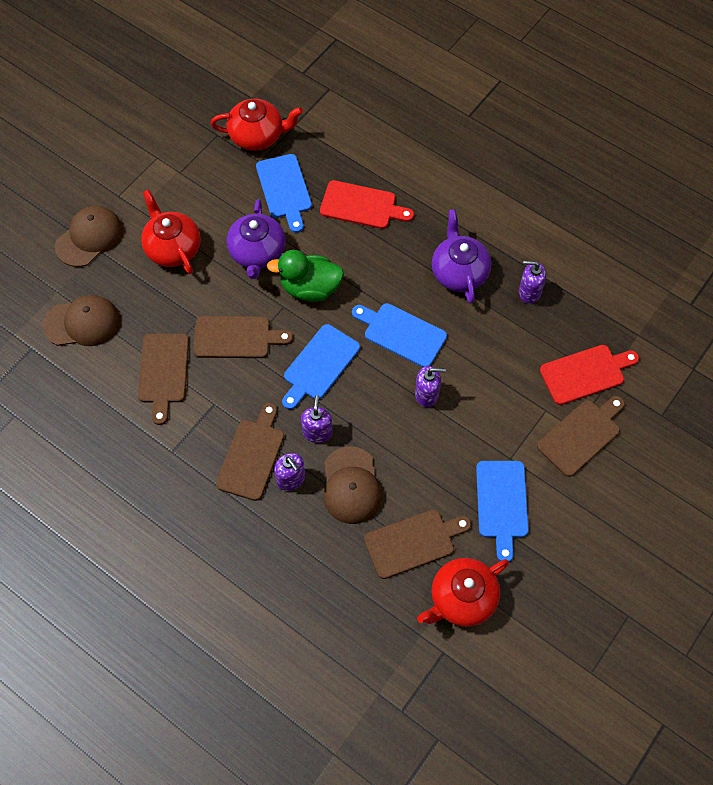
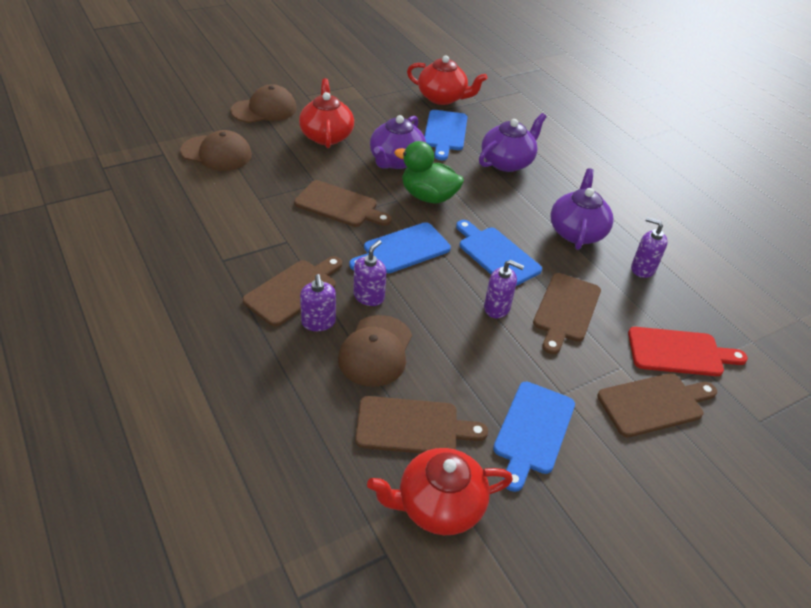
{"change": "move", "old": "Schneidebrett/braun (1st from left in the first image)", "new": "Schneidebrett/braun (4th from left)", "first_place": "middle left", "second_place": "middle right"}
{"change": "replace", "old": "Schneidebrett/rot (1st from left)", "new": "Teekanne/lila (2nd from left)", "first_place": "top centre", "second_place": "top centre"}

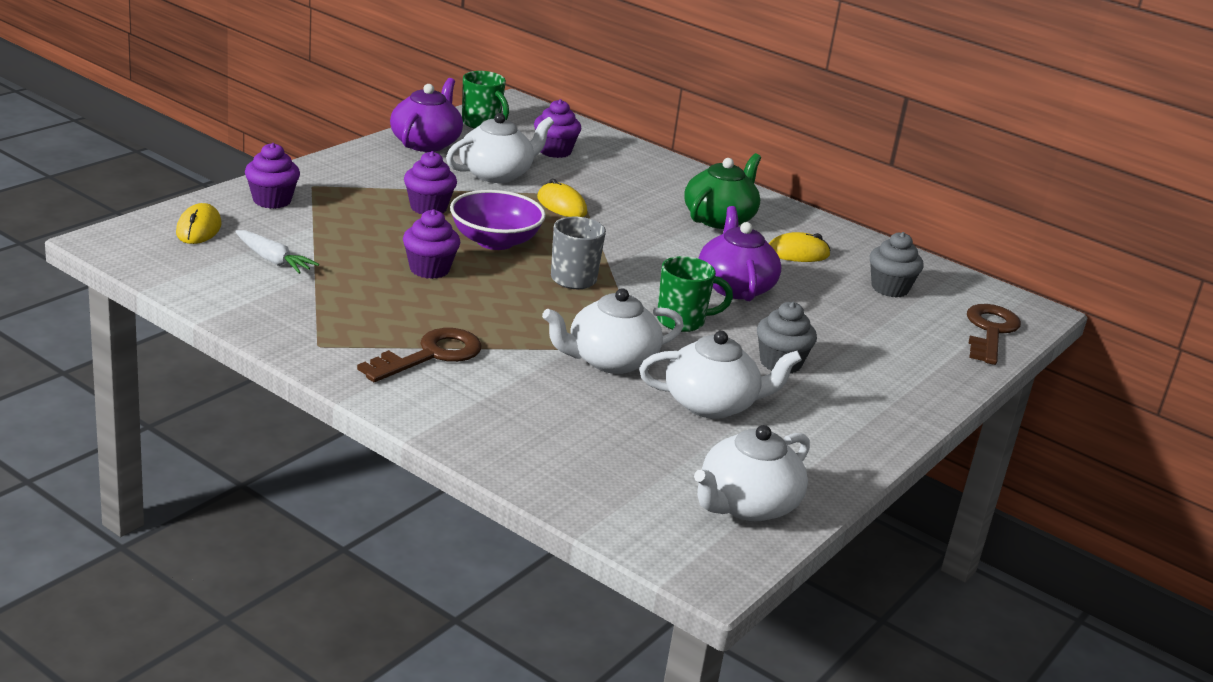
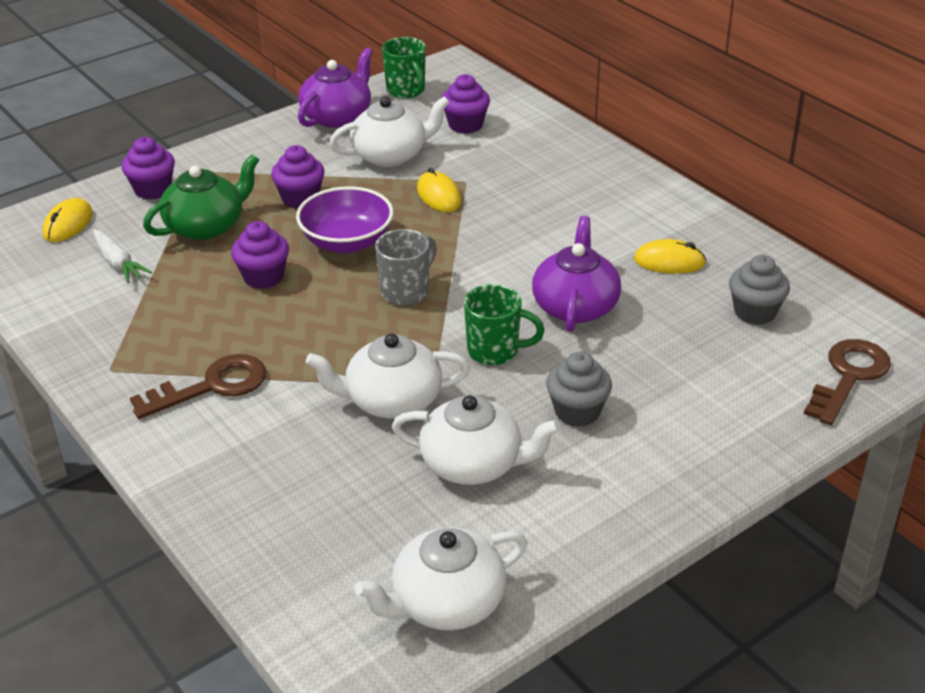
{"change": "move", "old": "Teekanne/grün", "first_place": "top centre", "second_place": "top left"}

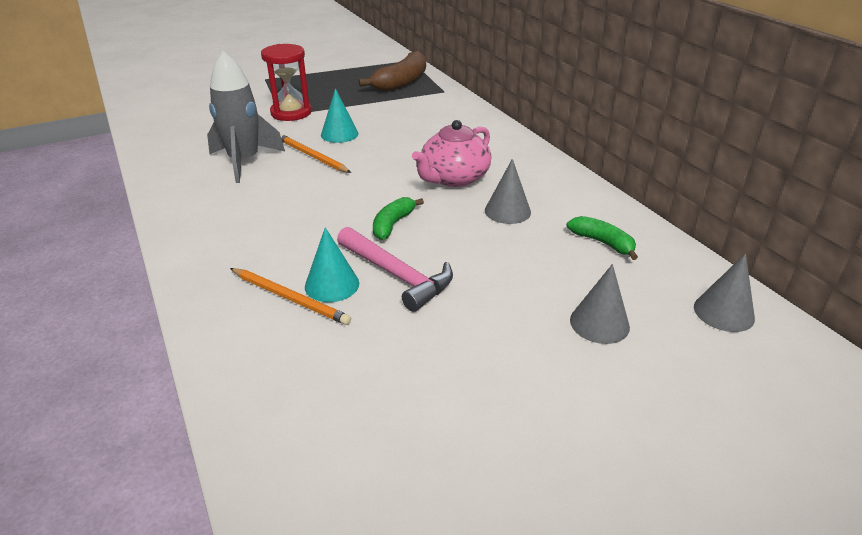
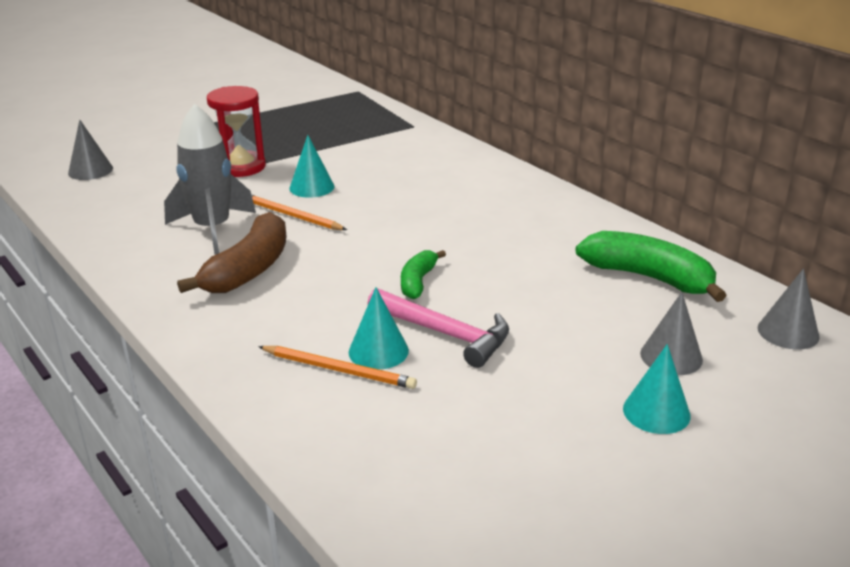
{"change": "move", "old": "Banane/braun", "first_place": "top centre", "second_place": "middle left"}
{"change": "delete", "old": "Teekanne/rosa", "first_place": "top centre"}
{"change": "move", "old": "Kegel/grau (1st from left)", "first_place": "centre", "second_place": "top left"}
{"change": "resize", "old": "Banane/grün (2nd from left)", "first_place": "middle right", "second_place": "middle right", "factor": 1.78}
{"change": "insert", "new": "Kegel/türkis (3rd from left)", "second_place": "bottom right"}

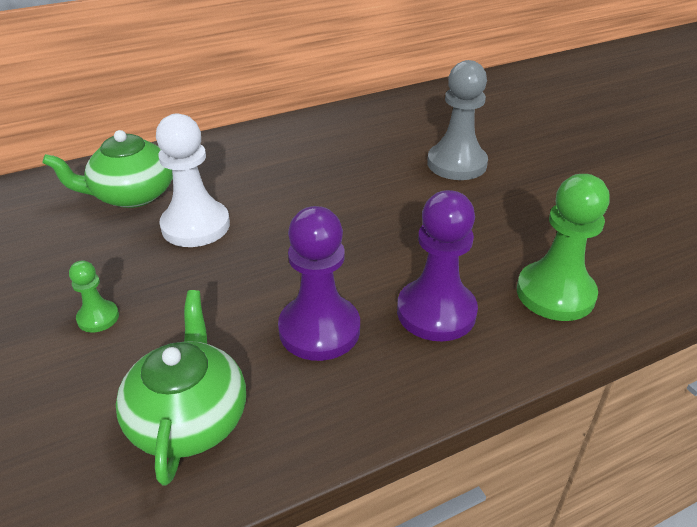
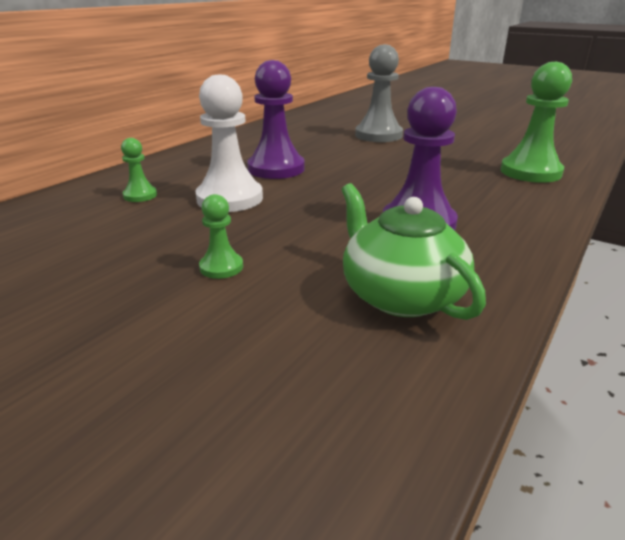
{"change": "replace", "old": "Teekanne/grün (1st from left)", "new": "Bauer/grün (1st from left)", "first_place": "top left", "second_place": "top left"}
{"change": "move", "old": "Bauer/lila (2nd from left in the first image)", "new": "Bauer/lila (1st from left)", "first_place": "centre", "second_place": "top centre"}

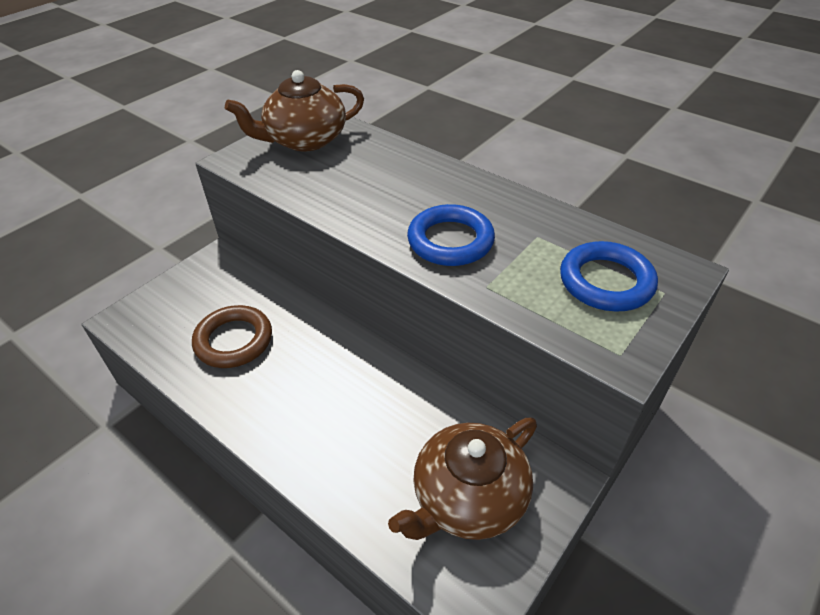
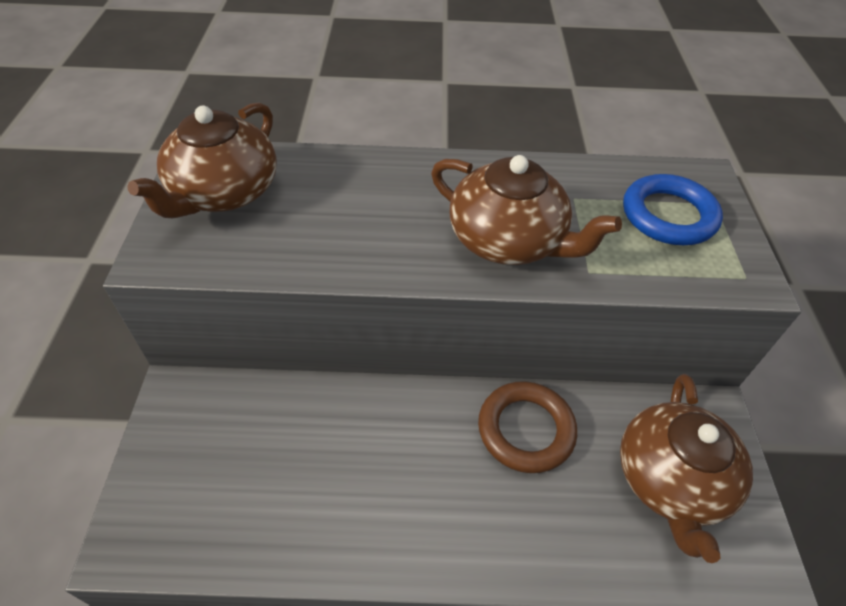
{"change": "move", "old": "Ring/braun", "first_place": "middle left", "second_place": "bottom centre"}
{"change": "replace", "old": "Ring/blau (1st from left)", "new": "Teekanne/braun (2nd from left)", "first_place": "centre", "second_place": "centre"}

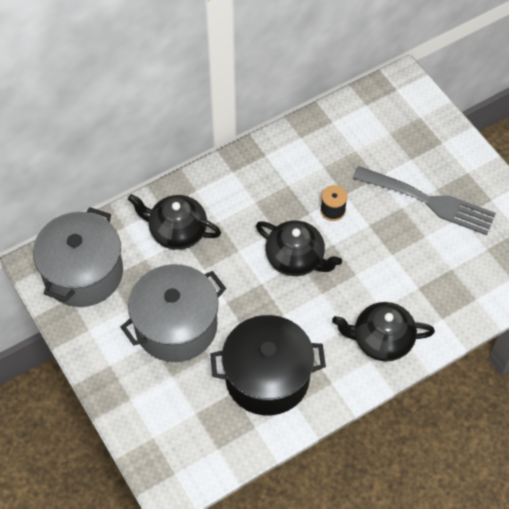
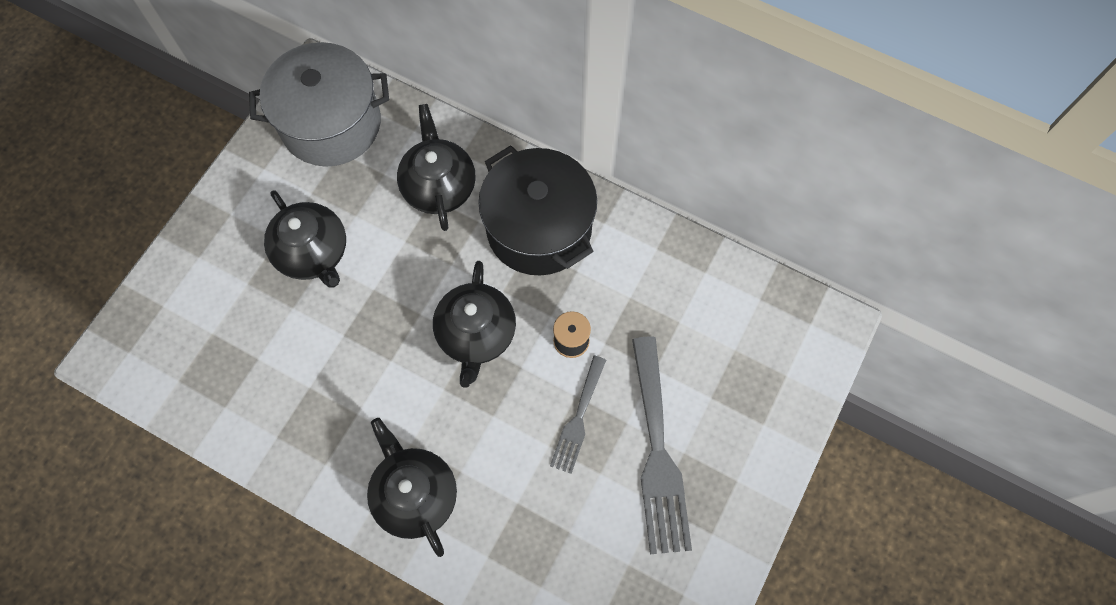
{"change": "replace", "old": "Kochtopf/grau (2nd from left)", "new": "Teekanne/schwarz (1st from left)", "first_place": "centre", "second_place": "middle left"}
{"change": "move", "old": "Kochtopf/schwarz", "first_place": "bottom centre", "second_place": "centre"}
{"change": "insert", "new": "Gabel/grau (1st from left)", "second_place": "bottom centre"}

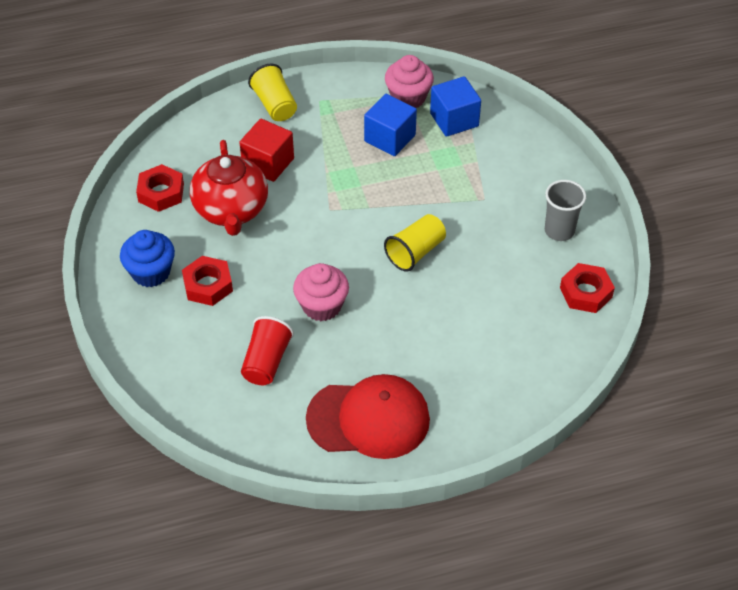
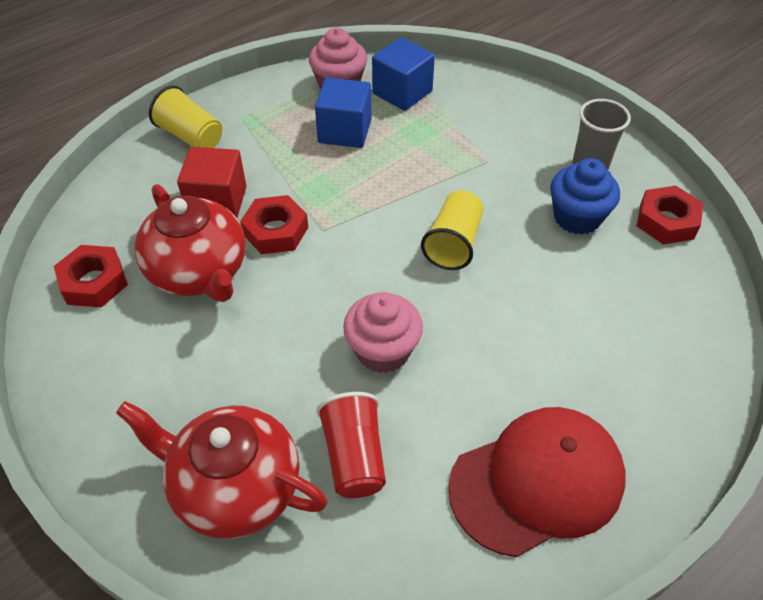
{"change": "move", "old": "Muffin/blau", "first_place": "middle left", "second_place": "top right"}
{"change": "move", "old": "Sechskantmutter/rot (2nd from left)", "first_place": "middle left", "second_place": "centre"}
{"change": "insert", "new": "Teekanne/rot (2nd from left)", "second_place": "bottom left"}

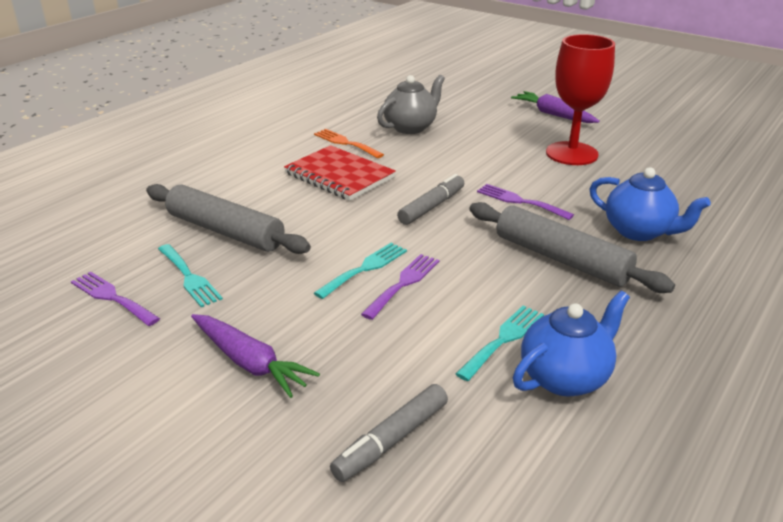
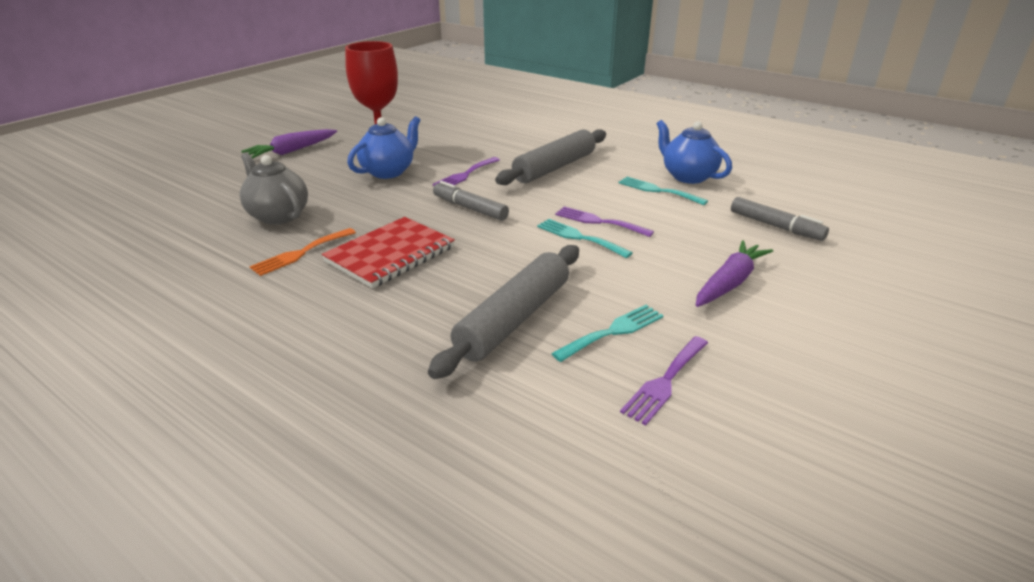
{"change": "move", "old": "Teekanne/blau (2nd from left in the first image)", "new": "Teekanne/blau (1st from left)", "first_place": "middle right", "second_place": "top centre"}

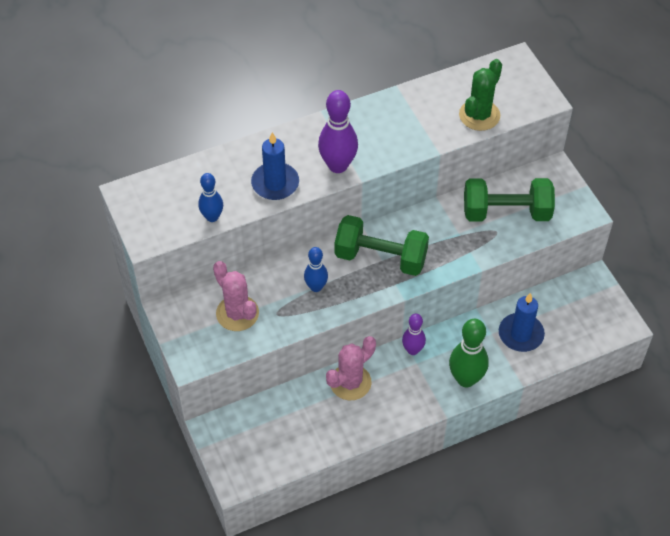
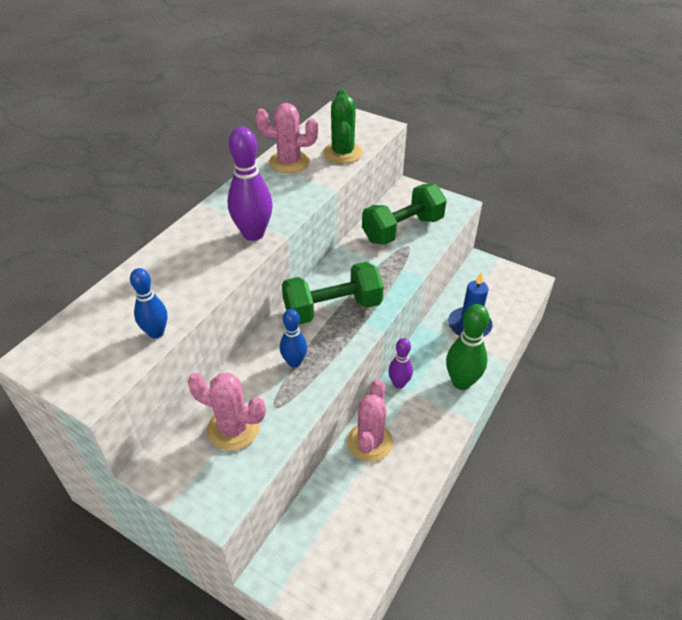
{"change": "delete", "old": "Kerze/blau (1st from left)", "first_place": "top centre"}
{"change": "insert", "new": "Kaktus/rosa (2nd from left)", "second_place": "top centre"}

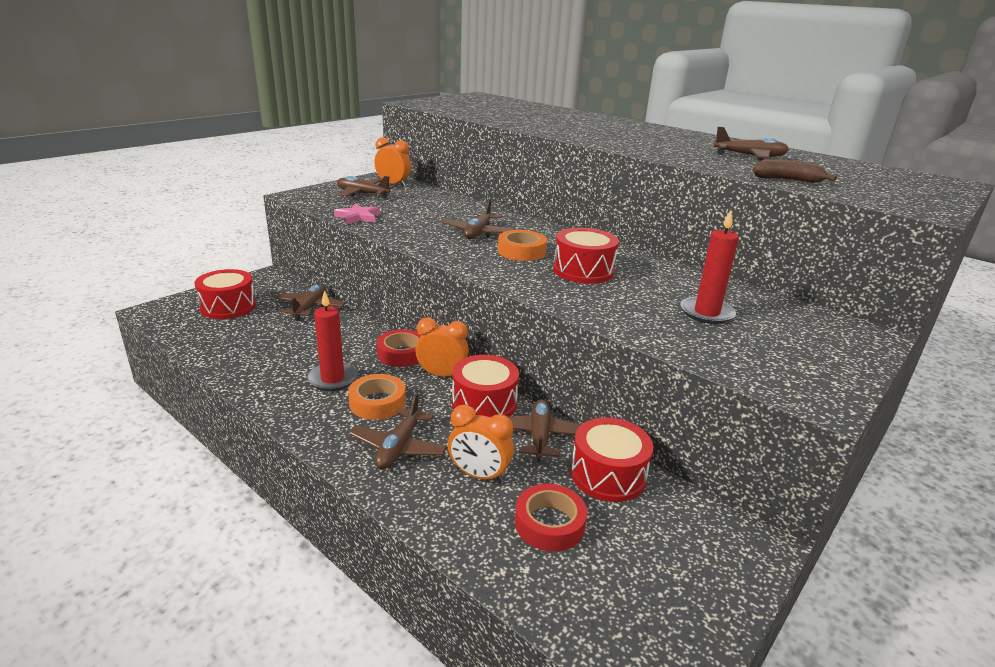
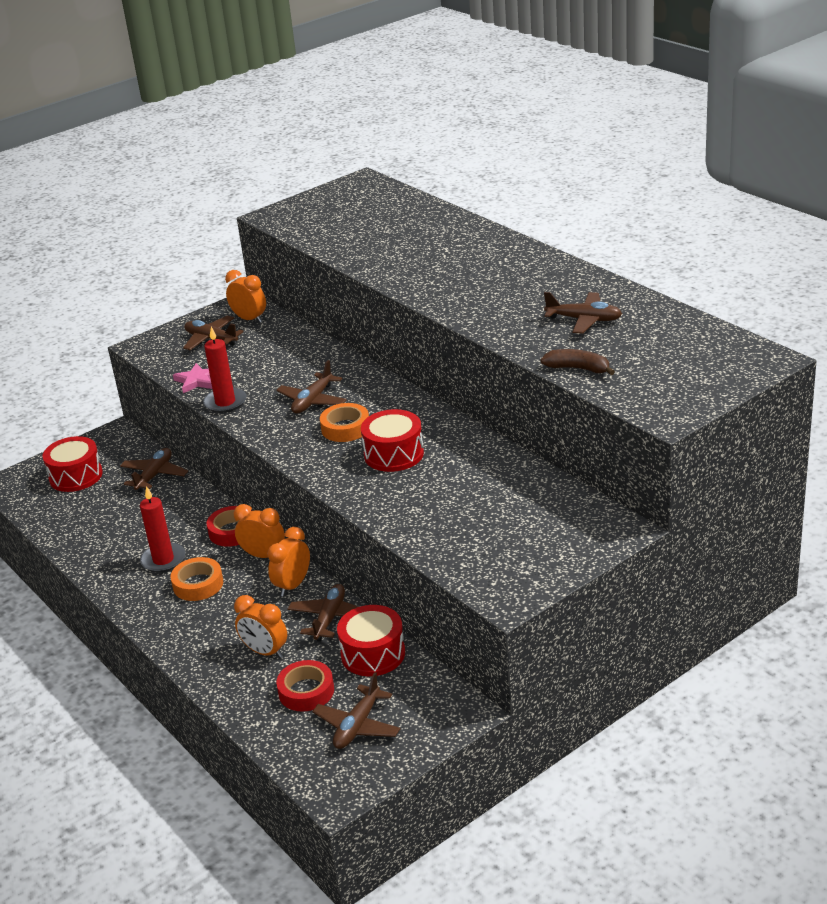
{"change": "move", "old": "Flugzeug/braun (3rd from left in the first image)", "new": "Flugzeug/braun (5th from left)", "first_place": "centre", "second_place": "bottom centre"}
{"change": "replace", "old": "Trommel/rot (2nd from left)", "new": "Wecker/orange (4th from left)", "first_place": "centre", "second_place": "centre"}
{"change": "move", "old": "Kerze/rot (2nd from left)", "first_place": "middle right", "second_place": "middle left"}

